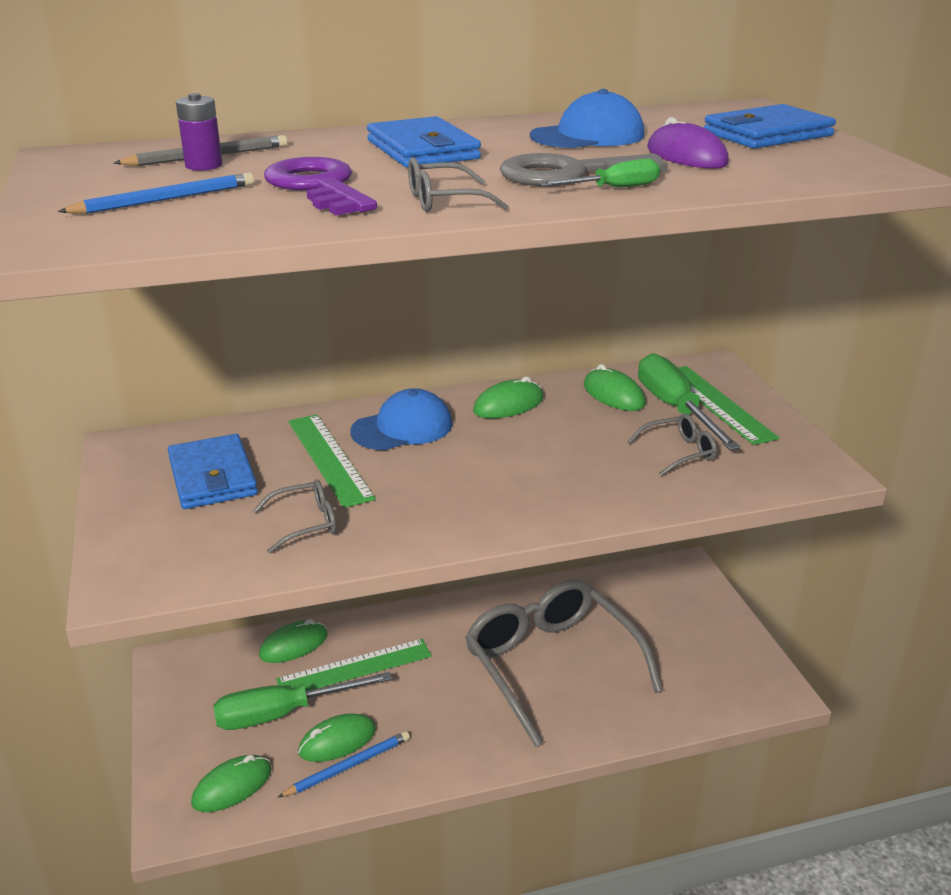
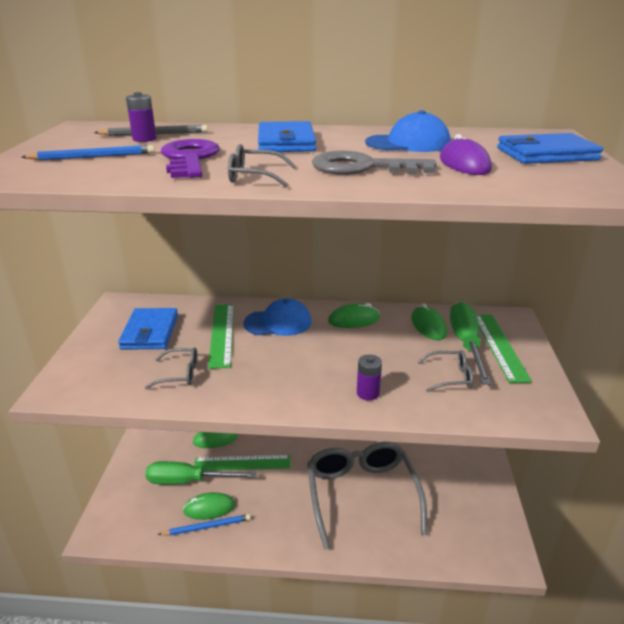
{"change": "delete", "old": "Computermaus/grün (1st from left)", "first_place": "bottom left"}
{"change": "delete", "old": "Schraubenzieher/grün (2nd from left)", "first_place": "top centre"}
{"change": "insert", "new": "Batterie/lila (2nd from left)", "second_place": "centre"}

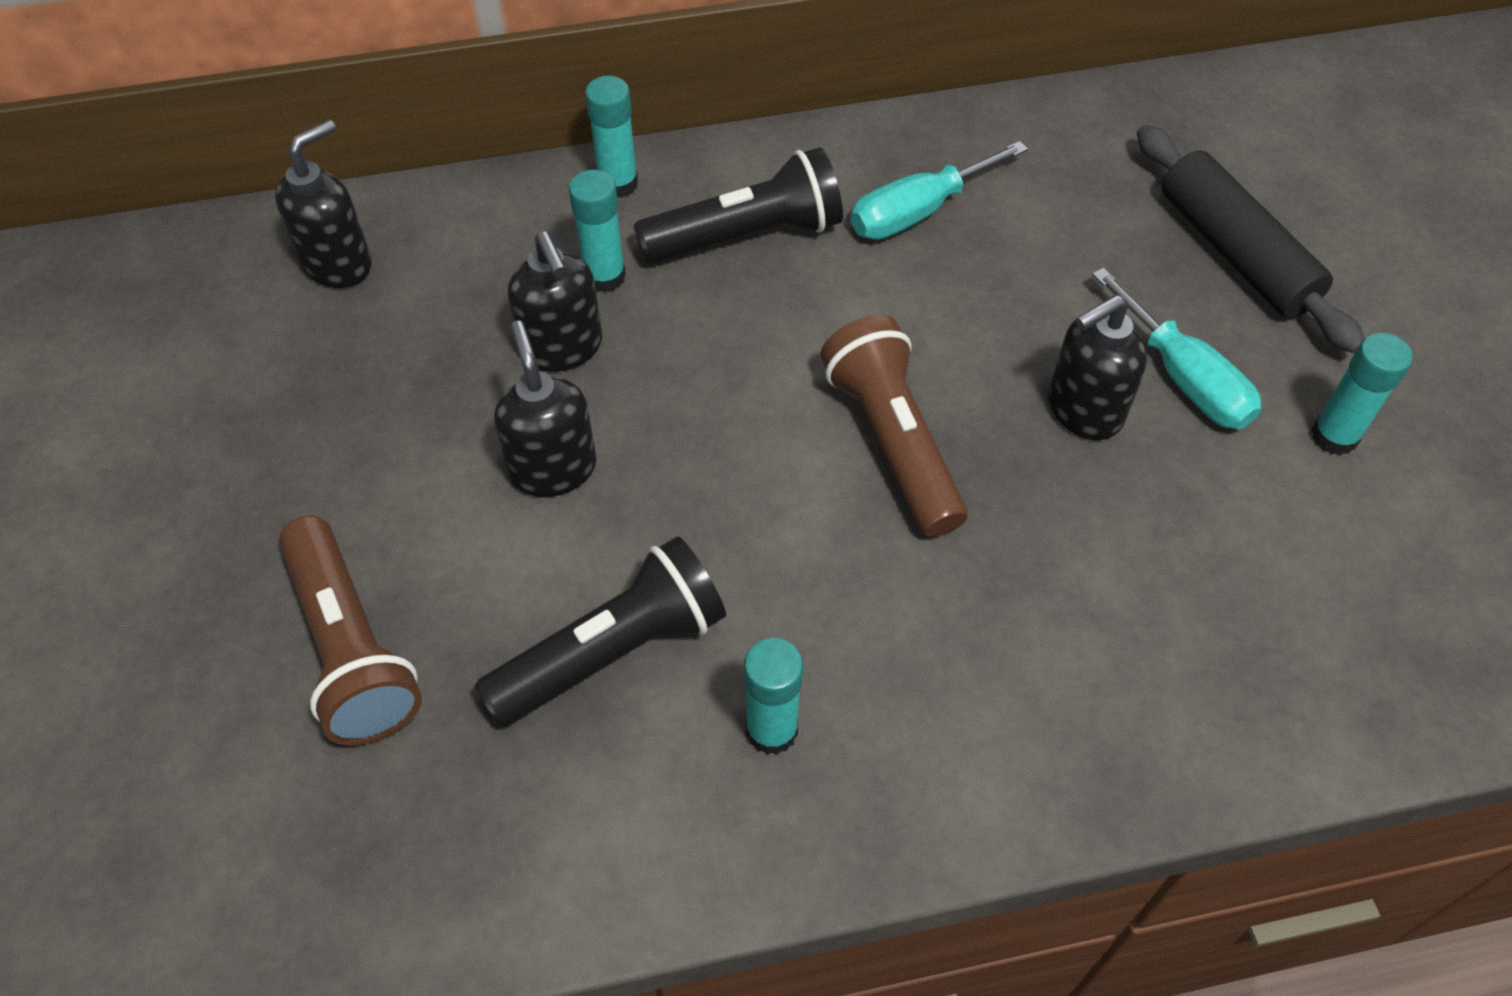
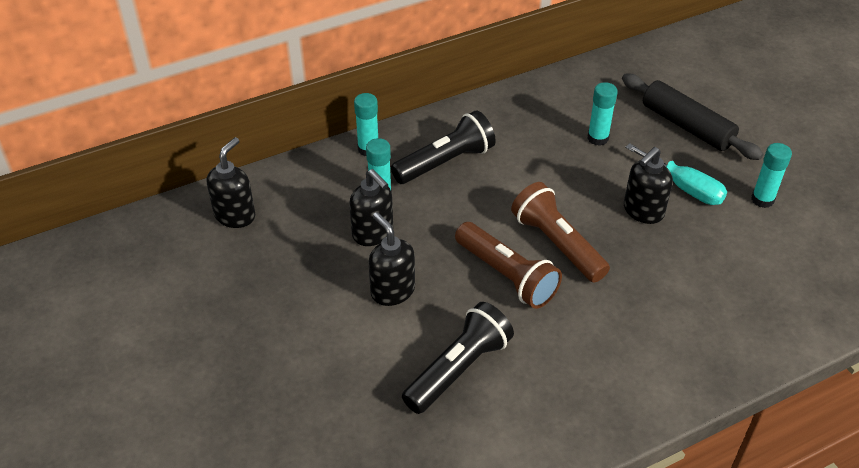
{"change": "move", "old": "Taschenlampe/braun (1st from left)", "first_place": "middle left", "second_place": "centre"}
{"change": "move", "old": "Klebestift/türkis (3rd from left)", "first_place": "bottom centre", "second_place": "top right"}
{"change": "delete", "old": "Schraubenzieher/türkis (1st from left)", "first_place": "top centre"}

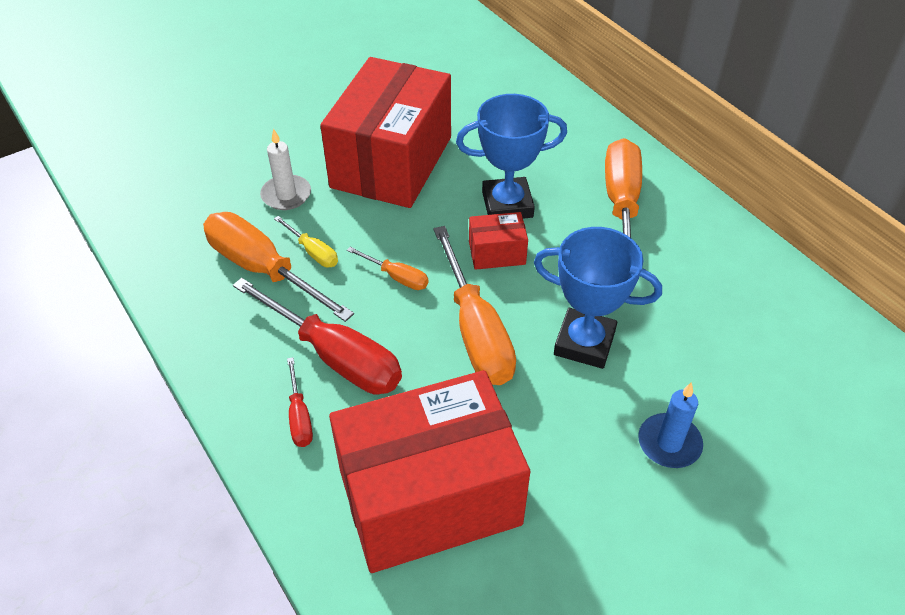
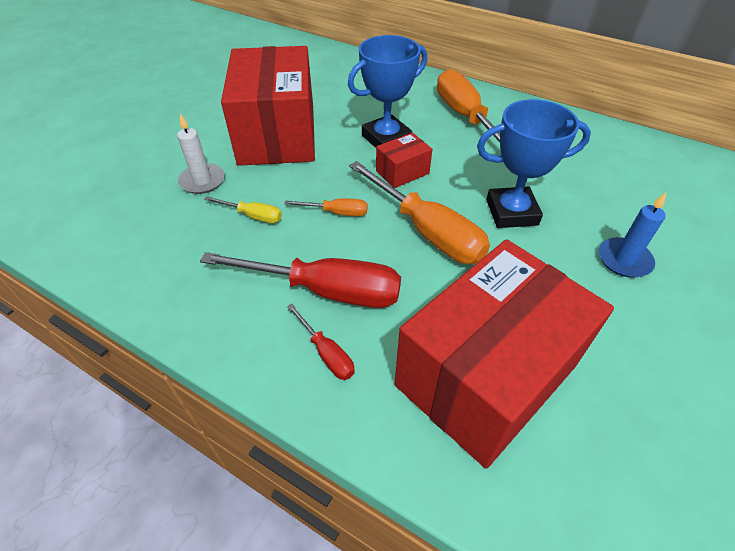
{"change": "delete", "old": "Schraubenzieher/orange (1st from left)", "first_place": "middle left"}

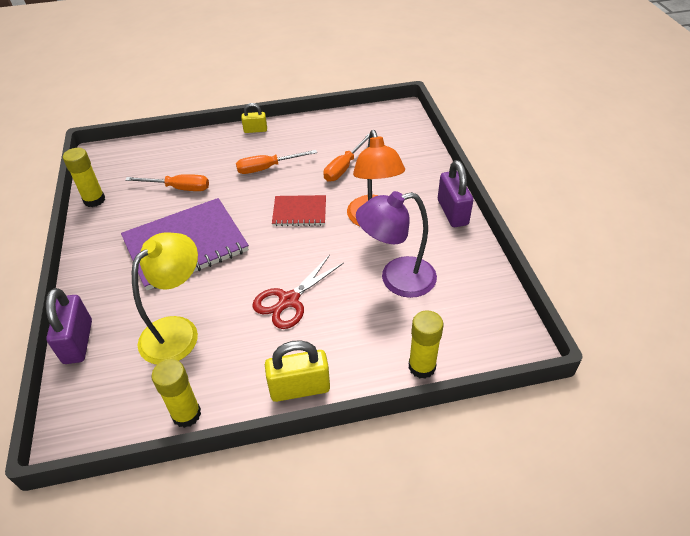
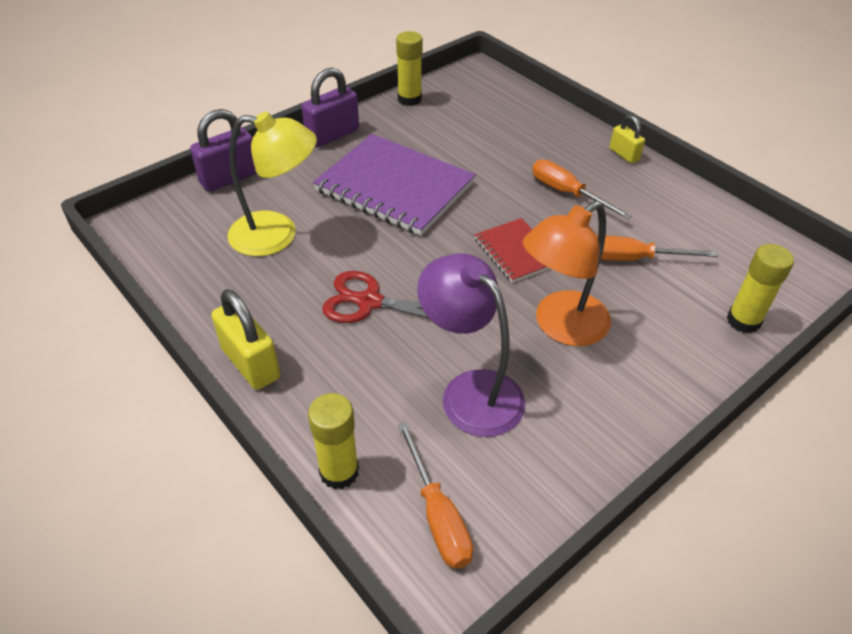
{"change": "move", "old": "Schraubenzieher/orange (1st from left)", "first_place": "middle left", "second_place": "bottom centre"}
{"change": "move", "old": "Klebestift/gelb (2nd from left in the first image)", "new": "Klebestift/gelb (3rd from left)", "first_place": "bottom left", "second_place": "middle right"}
{"change": "move", "old": "Vorhängeschloss/lila (2nd from left)", "first_place": "centre", "second_place": "top centre"}

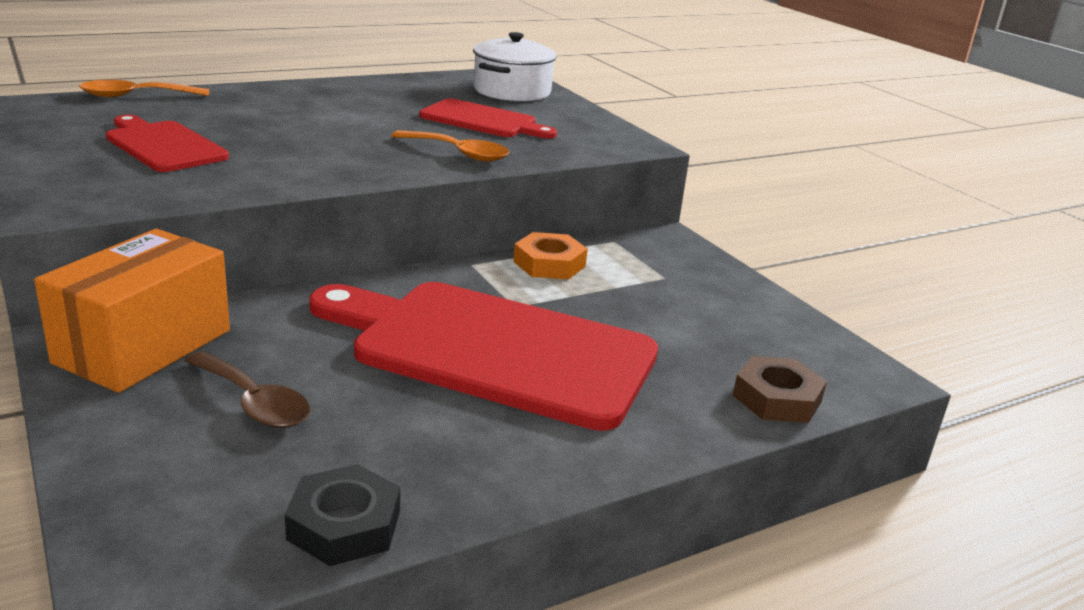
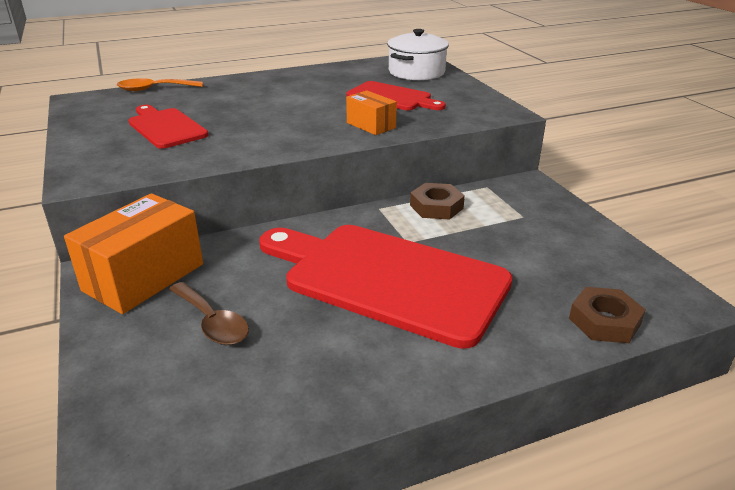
{"change": "delete", "old": "Sechskantmutter/schwarz", "first_place": "bottom left"}
{"change": "replace", "old": "Löffel/orange (2nd from left)", "new": "Schachtel/orange (2nd from left)", "first_place": "top centre", "second_place": "top centre"}
{"change": "recolor", "old": "Sechskantmutter/orange", "new": "Sechskantmutter/braun (1st from left)", "first_place": "centre", "second_place": "centre"}

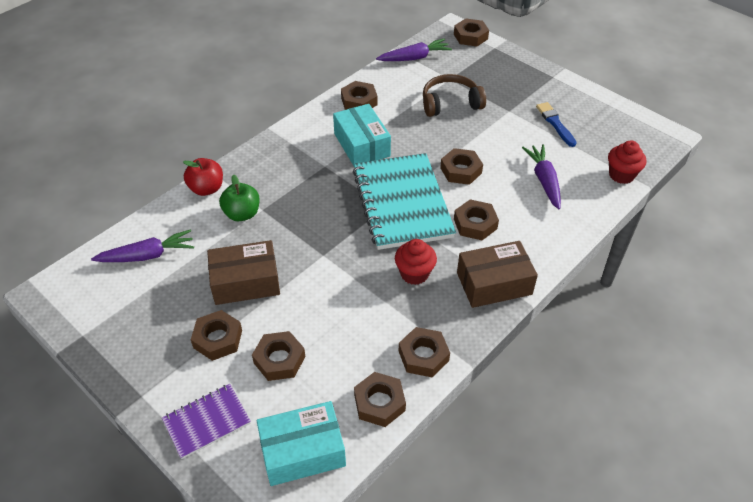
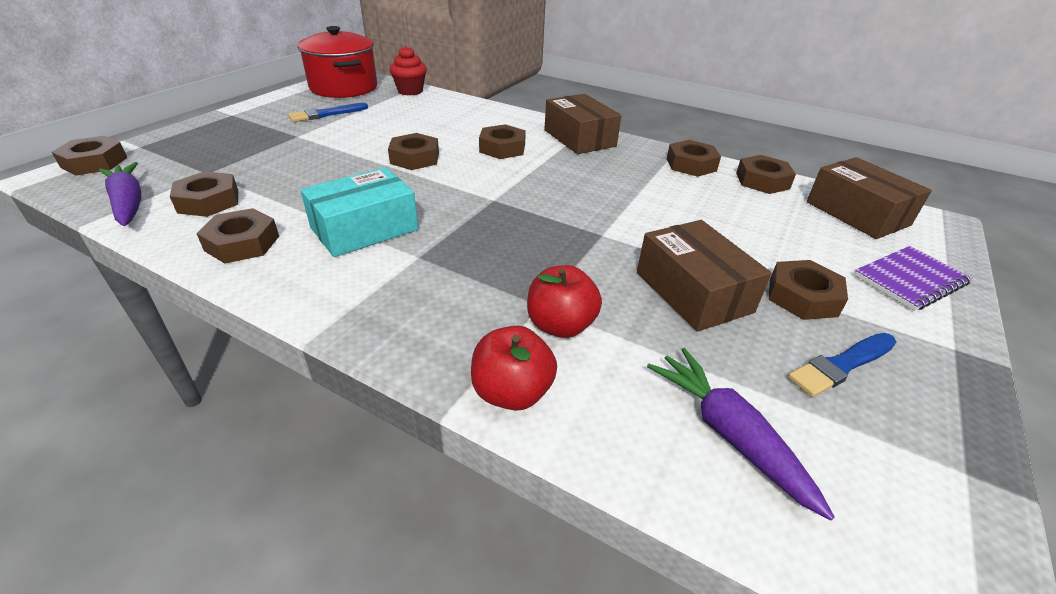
{"change": "rotate", "old": "Notizbuch/lila", "first_place": "bottom left", "second_place": "middle right", "degrees": -75}
{"change": "recolor", "old": "Apfel/grün", "new": "Apfel/rot (2nd from left)", "first_place": "middle left", "second_place": "centre"}
{"change": "move", "old": "Sechskantmutter/braun (2nd from left)", "first_place": "bottom centre", "second_place": "top left"}
{"change": "recolor", "old": "Schachtel/türkis (1st from left)", "new": "Schachtel/braun (3rd from left)", "first_place": "bottom centre", "second_place": "middle right"}
{"change": "delete", "old": "Notizbuch/türkis", "first_place": "centre"}
{"change": "delete", "old": "Muffin/rot (1st from left)", "first_place": "centre"}
{"change": "delete", "old": "Kopfhörer/braun", "first_place": "top centre"}
{"change": "delete", "old": "Karotte/lila (3rd from left)", "first_place": "middle right"}
{"change": "insert", "new": "Kochtopf/rot", "second_place": "top left"}
{"change": "insert", "new": "Pinsel/blau (2nd from left)", "second_place": "middle right"}

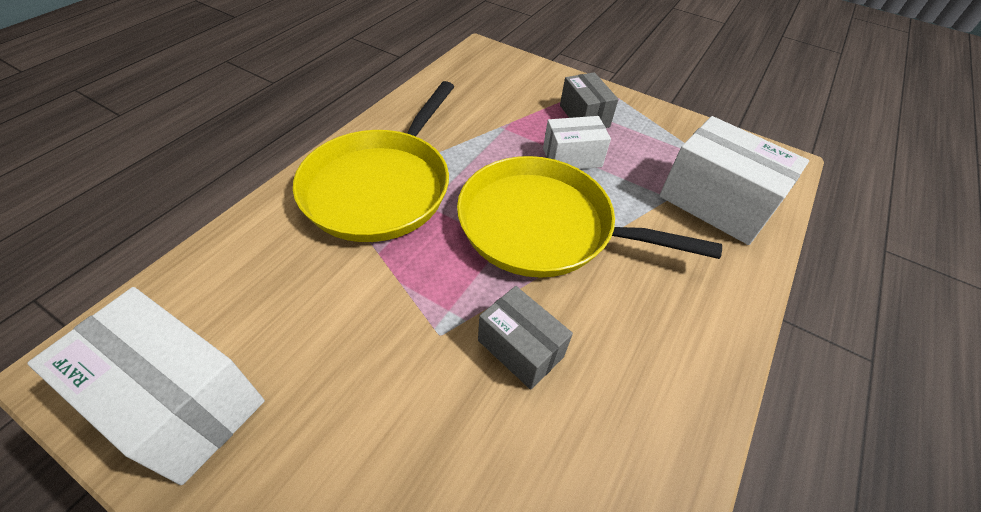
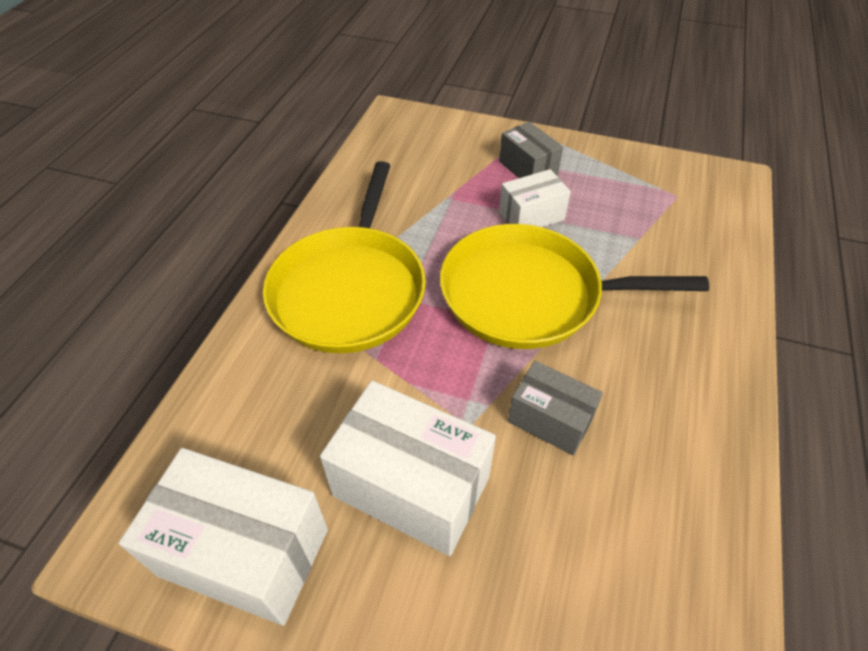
{"change": "move", "old": "Schachtel/weiß (3rd from left in the first image)", "new": "Schachtel/weiß (2nd from left)", "first_place": "middle right", "second_place": "bottom centre"}

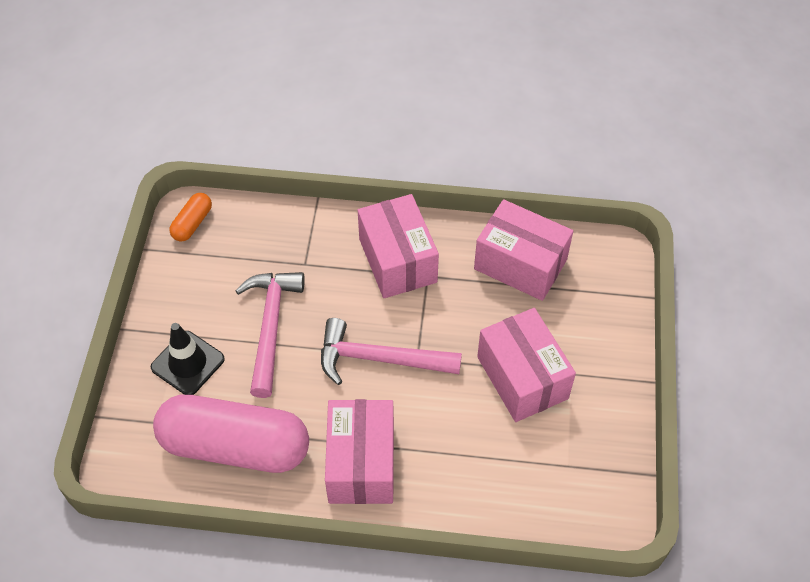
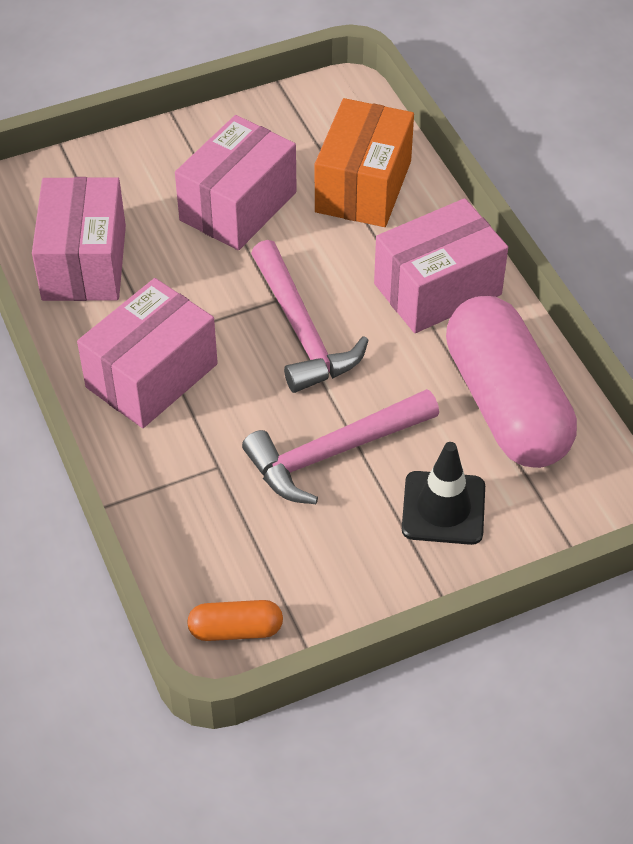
{"change": "insert", "new": "Schachtel/orange", "second_place": "top centre"}

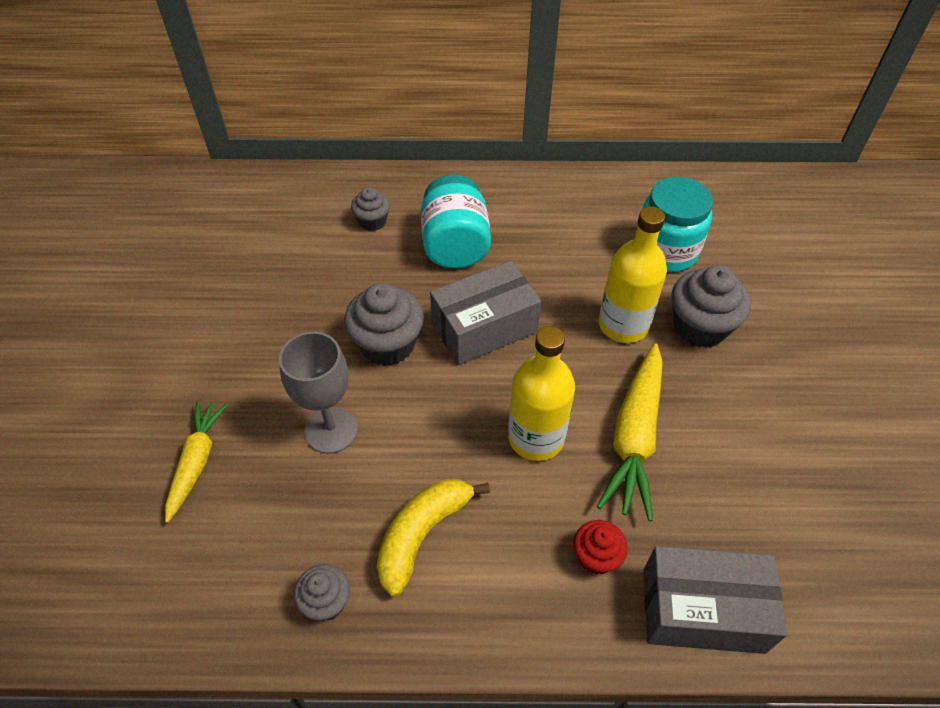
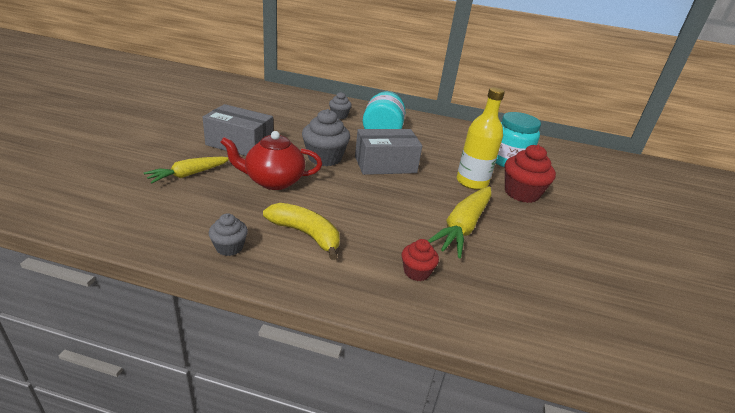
{"change": "rotate", "old": "Karotte/gelb (1st from left)", "first_place": "middle left", "second_place": "middle left", "degrees": -150}
{"change": "replace", "old": "Kelch/grau", "new": "Teekanne/rot", "first_place": "centre", "second_place": "centre"}
{"change": "rotate", "old": "Banane/gelb", "first_place": "bottom centre", "second_place": "centre", "degrees": 75}
{"change": "delete", "old": "Flasche/gelb (1st from left)", "first_place": "centre"}
{"change": "move", "old": "Schachtel/grau (2nd from left in the first image)", "new": "Schachtel/grau (1st from left)", "first_place": "bottom right", "second_place": "top left"}
{"change": "recolor", "old": "Muffin/grau (4th from left)", "new": "Muffin/rot (2nd from left)", "first_place": "middle right", "second_place": "middle right"}

